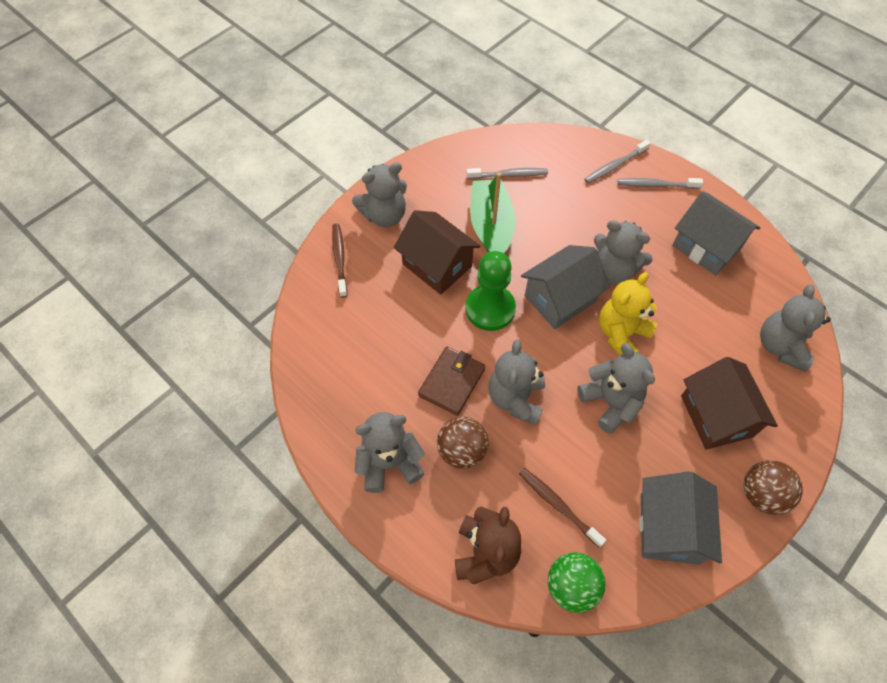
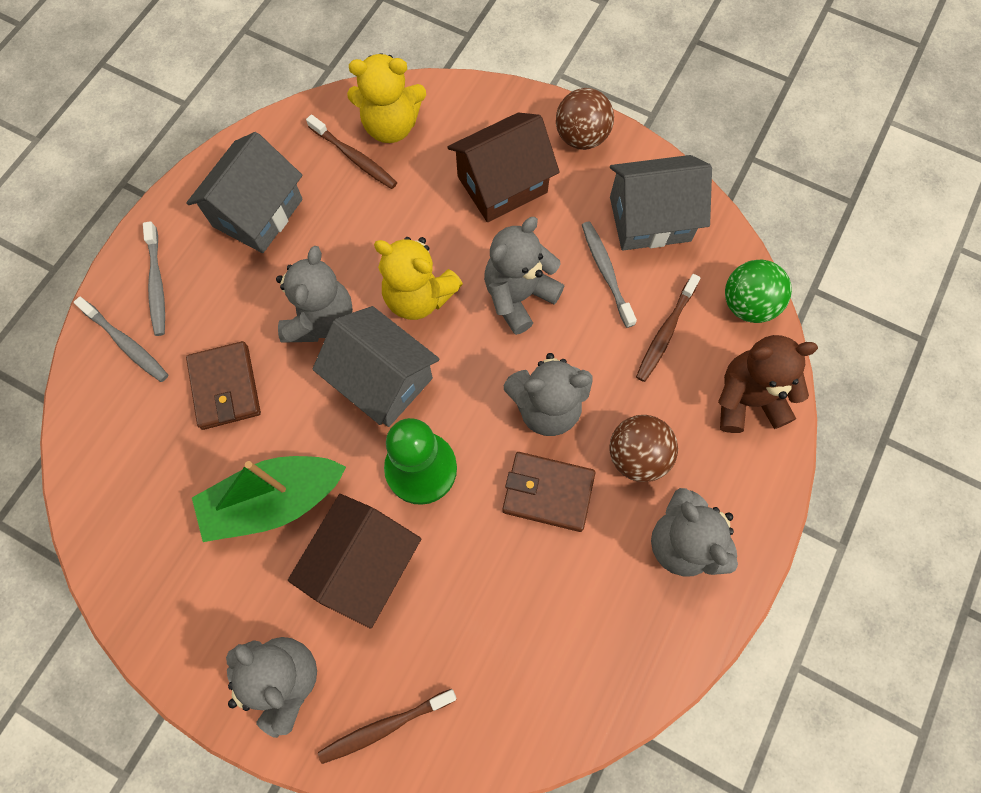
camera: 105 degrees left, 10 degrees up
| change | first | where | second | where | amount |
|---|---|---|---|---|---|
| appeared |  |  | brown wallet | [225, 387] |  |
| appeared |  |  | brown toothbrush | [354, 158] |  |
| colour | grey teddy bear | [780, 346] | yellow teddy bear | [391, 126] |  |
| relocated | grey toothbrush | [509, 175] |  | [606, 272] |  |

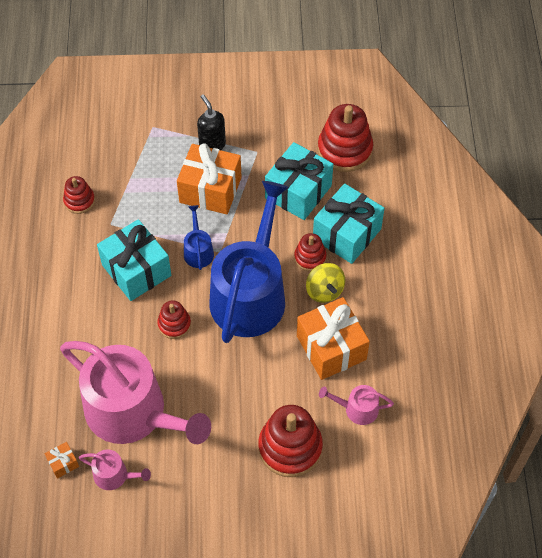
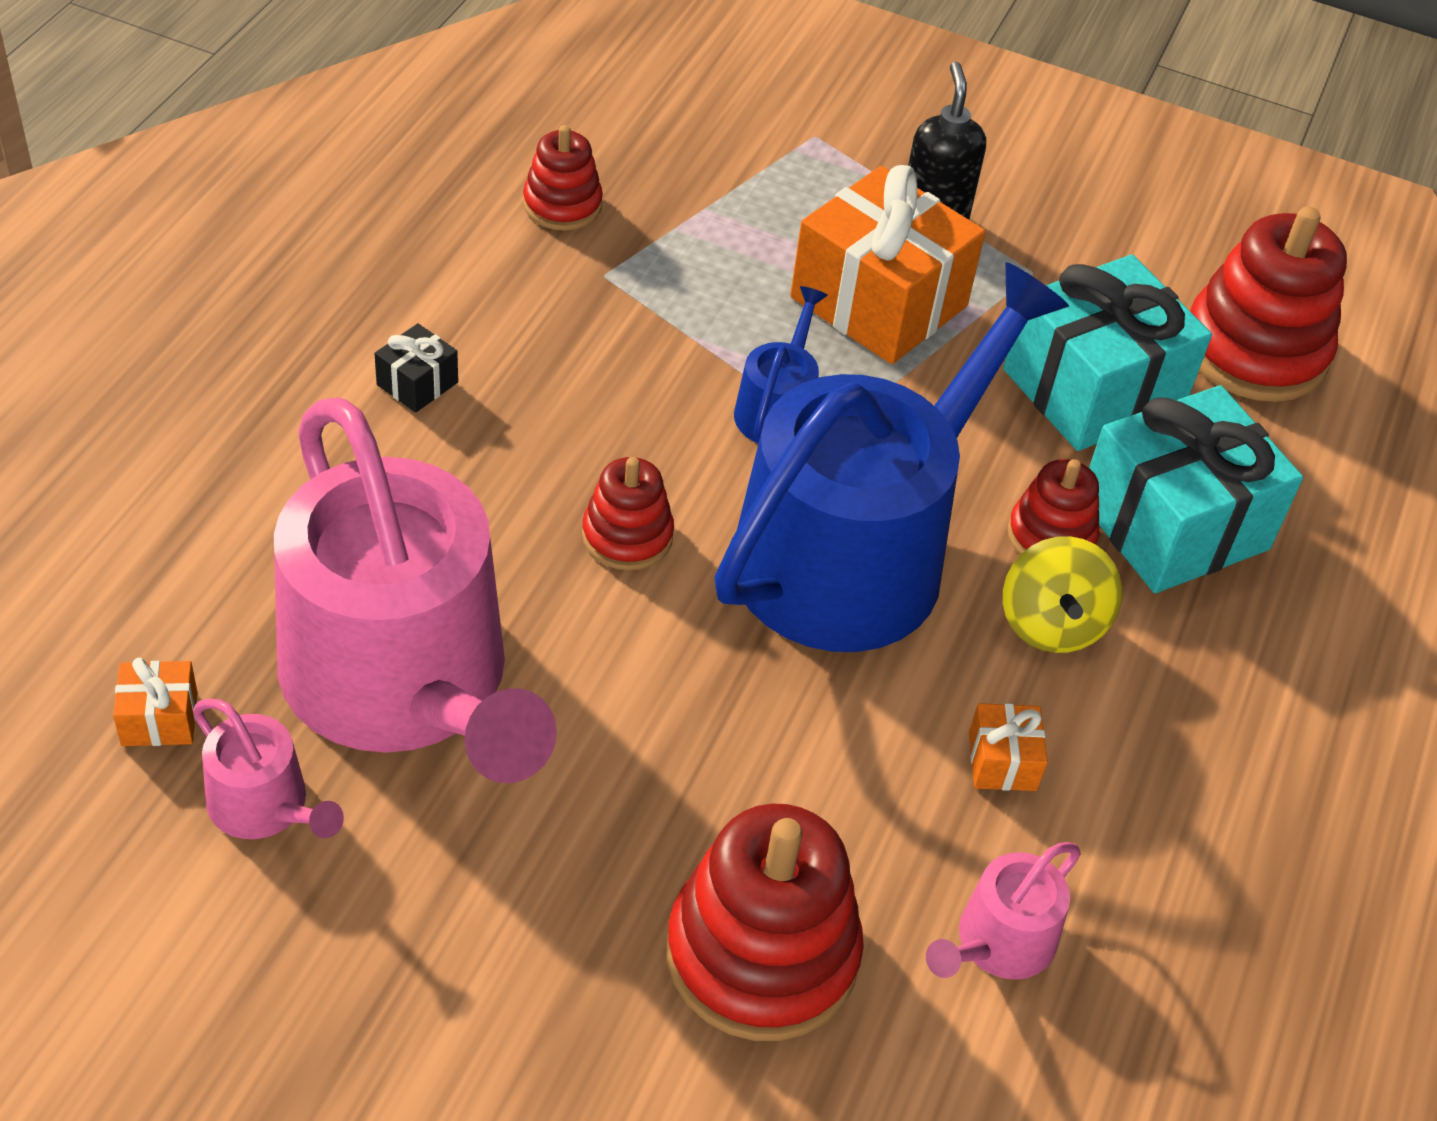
camera: 20 degrees right, 10 degrees down
| change | first | where | second | where | amount |
|---|---|---|---|---|---|
| appeared |  |  | black gift | [417, 384] |  |
| spun | pink watering can | [357, 409] |  | [998, 943] | 75 degrees counterclockwise |
| size | orange gift | [331, 348] |  | [1002, 761] | x0.42 |
| missing | turquoise gift | [136, 270] |  |  |  |

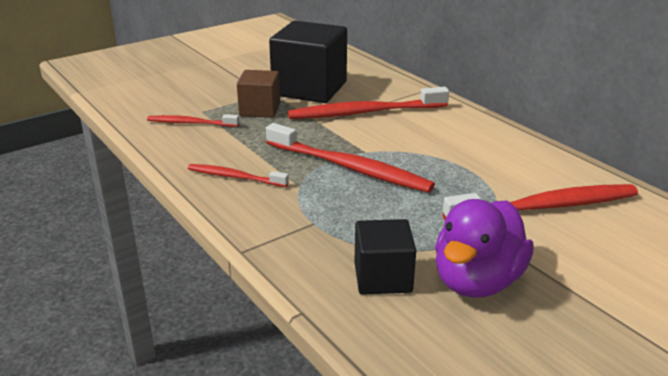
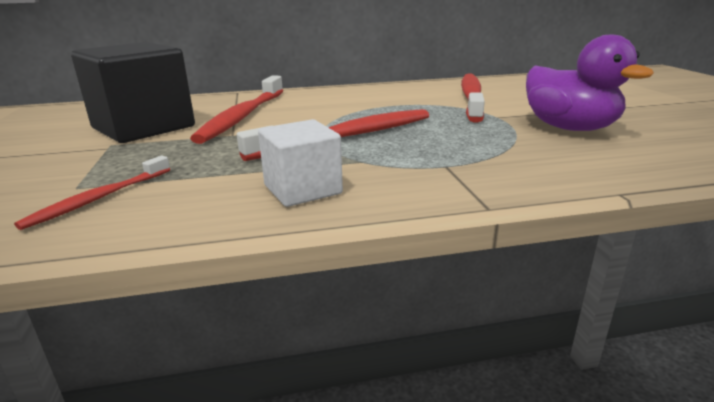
camera: 65 degrees left, 5 degrees down
| change | first | where | second | where | amount |
|---|---|---|---|---|---|
| exchanged | red toothbrush | [235, 177] | white cube | [302, 189] |  |
| missing | brown cube | [260, 110] |  |  |  |
| missing | black cube | [382, 277] |  |  |  |

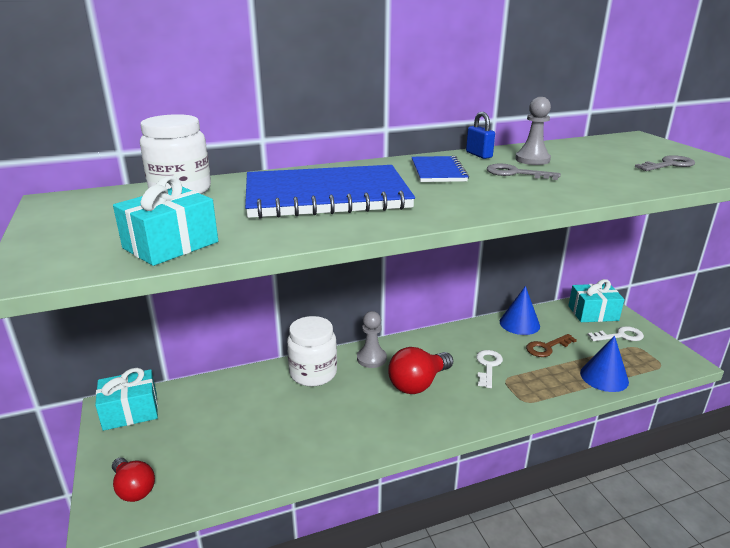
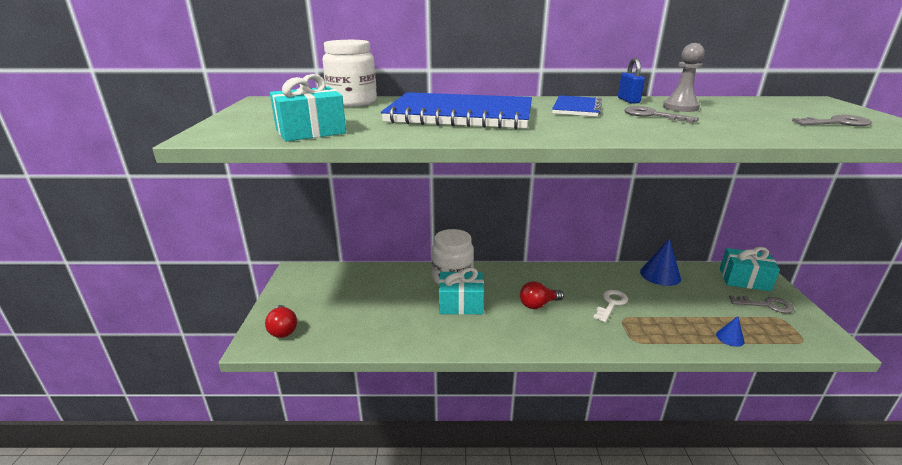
camera: 20 degrees right, 0 degrees up
| change | first | where | second | where | amount |
|---|---|---|---|---|---|
| relocated | turquoise gift | [130, 411] |  | [461, 303] |  |
| size | red light bulb | [418, 384] |  | [538, 304] | x0.66 |
| size | blue cone | [604, 377] |  | [730, 338] | x0.54 |
| colour | white key | [620, 336] | grey key | [766, 305] |  |
| missing | grey pawn | [371, 358] |  |  |  |
| missing | brown key | [547, 347] |  |  |  |

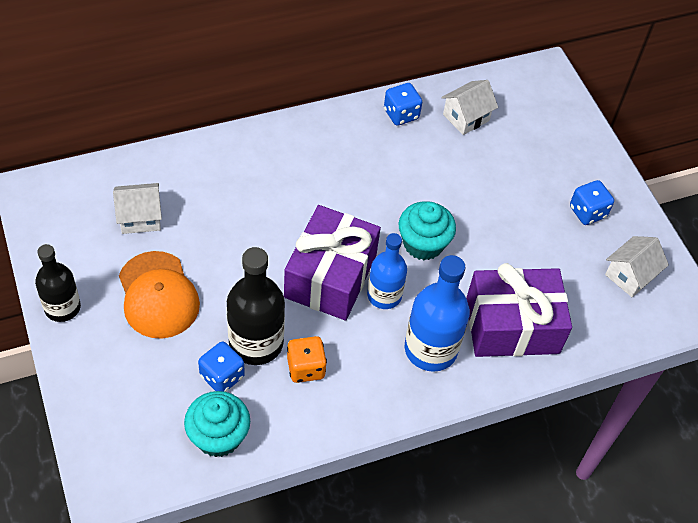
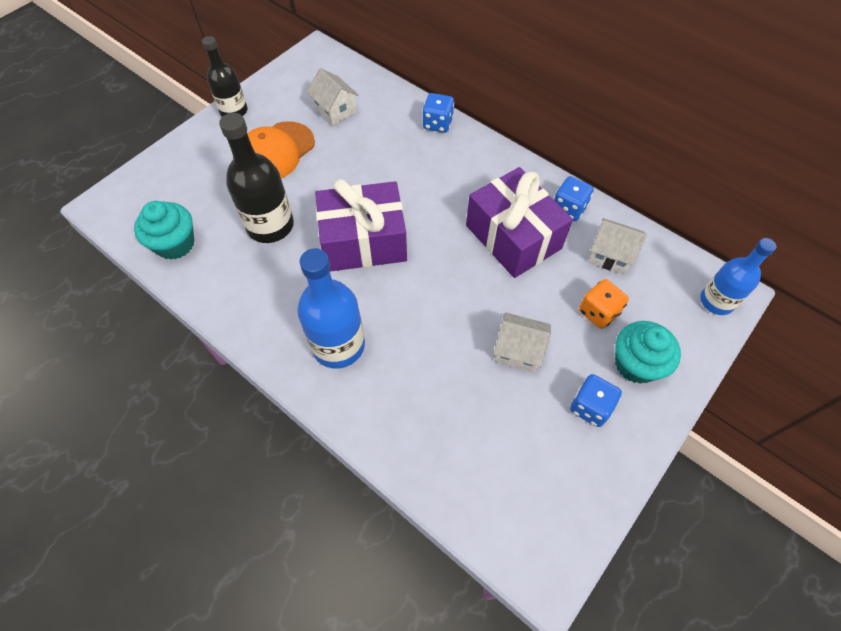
camera: 65 degrees right, 5 degrees up
| change | first | where | second | where | amount |
|---|---|---|---|---|---|
| relocated | blue dice | [222, 376] |  | [437, 124] |  |
| relocated | purple gift | [512, 326] |  | [513, 237] |  |
| relocated | white house | [630, 276] |  | [518, 350] |  |
| relocated | orange dice | [306, 368] |  | [598, 312] |  |
| relocated | turquoise cupcake | [423, 244] |  | [636, 364] |  |
| relocated | blue bottle | [384, 295] |  | [716, 301] |  |

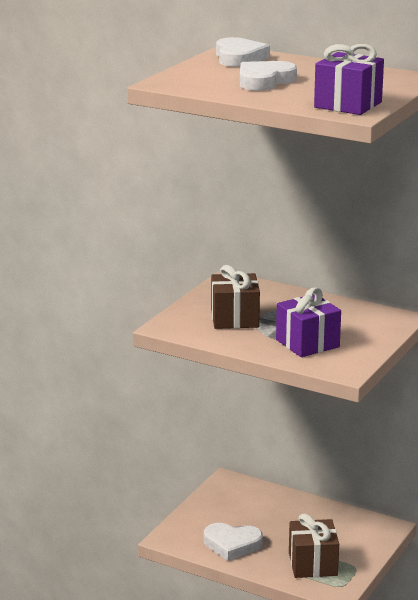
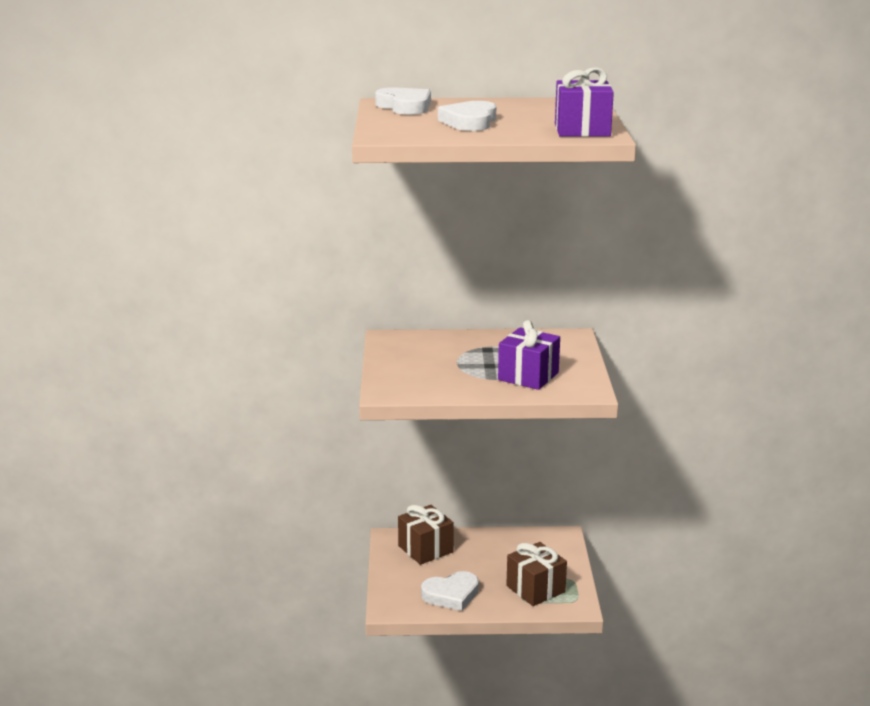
camera: 30 degrees left, 0 degrees up
| change | first | where | second | where | amount |
|---|---|---|---|---|---|
| relocated | brown gift | [235, 318] |  | [425, 549] |  |

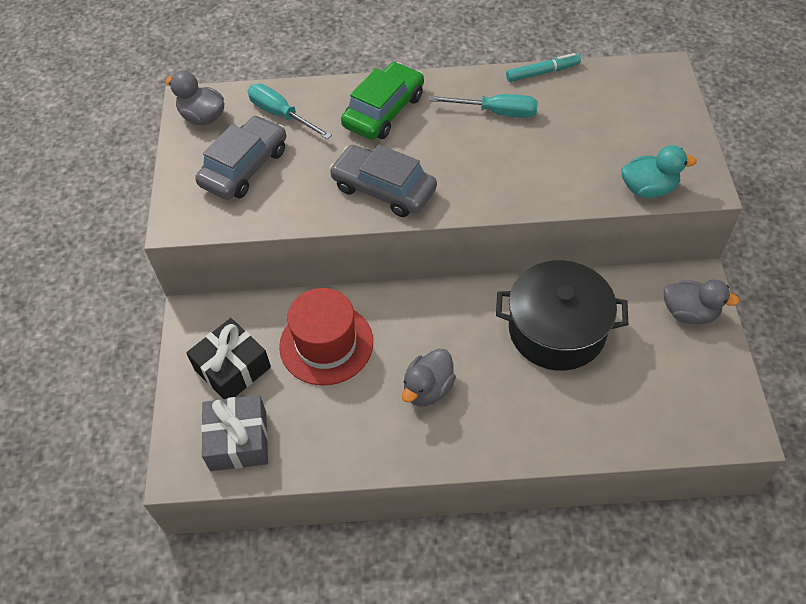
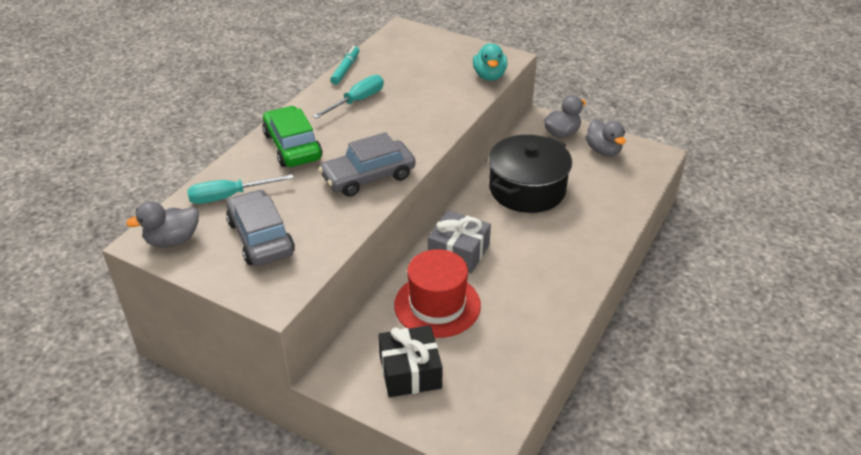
camera: 60 degrees left, 15 degrees down
| change | first | where | second | where | amount |
|---|---|---|---|---|---|
| relocated | grey gift | [238, 440] |  | [458, 252] |  |
| spun | turquoise duck | [648, 189] |  | [489, 76] | 150 degrees clockwise |
| relocated | grey duck | [428, 389] |  | [603, 151] |  |

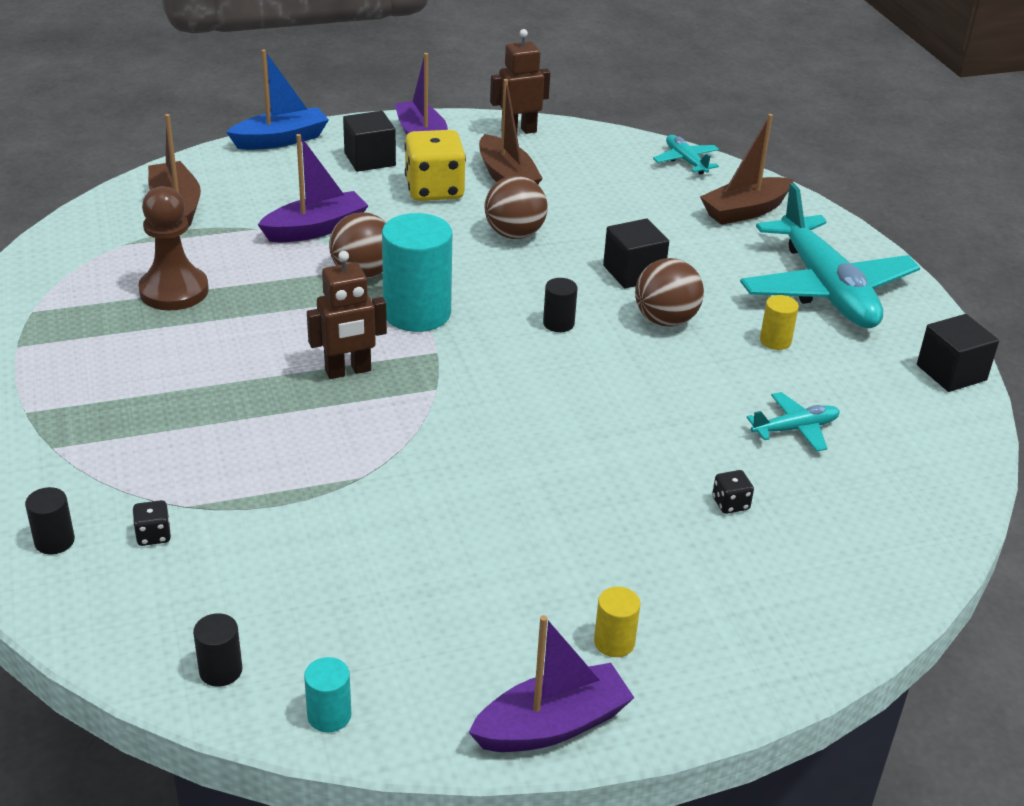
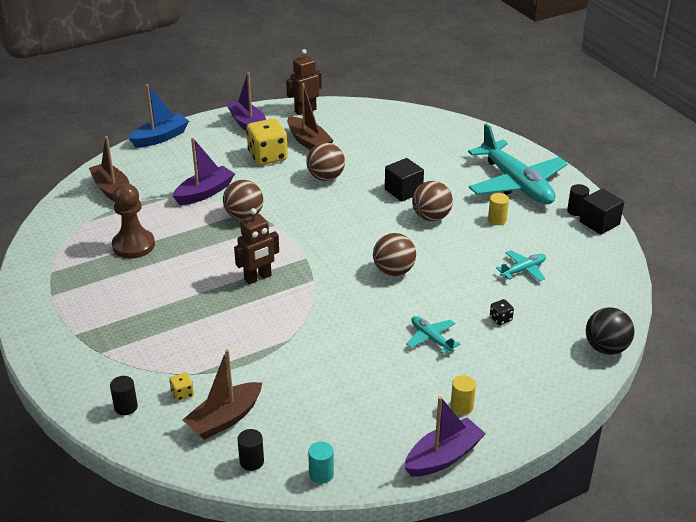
camera: 10 degrees left, 0 degrees up
| change | first | where | second | where | amount |
|---|---|---|---|---|---|
| colour | black dice | [153, 535] | yellow dice | [182, 393] |  |
| relocated | brown boat | [745, 211] |  | [224, 419] |  |
| appeared |  |  | brown ball | [393, 271] |  |
| relocated | turquoise plane | [685, 161] |  | [431, 338] |  |
| relocated | black cylinder | [558, 323] |  | [576, 211] |  |
| appeared |  |  | black ball | [606, 348] |  |
| missing | black cube | [370, 159] |  |  |  |
| missing | turquoise cylinder | [417, 313] |  |  |  |

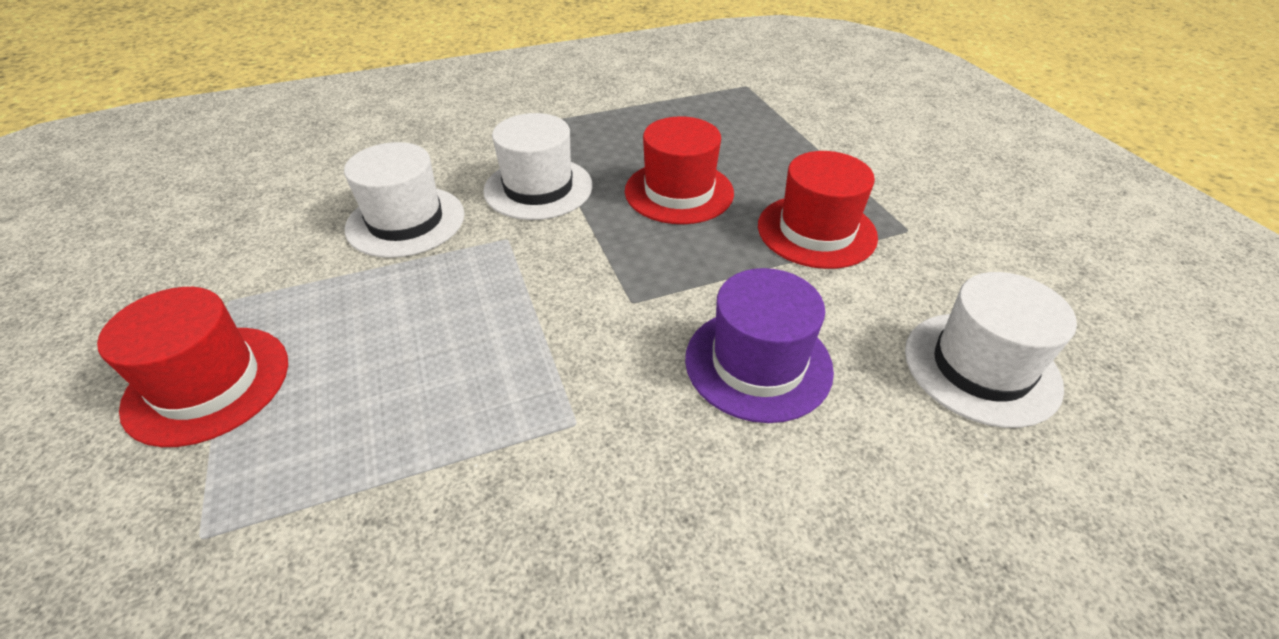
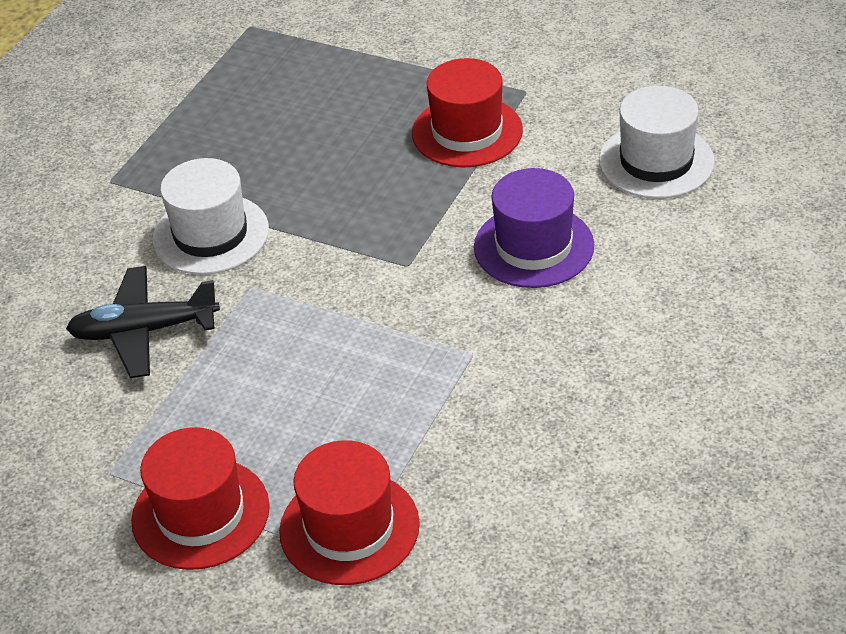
camera: 40 degrees left, 0 degrees up
| change | first | where | second | where | amount |
|---|---|---|---|---|---|
| exchanged | white hat | [406, 221] | black plane | [144, 331] |  |
| relocated | red hat | [679, 192] |  | [349, 528] |  |

